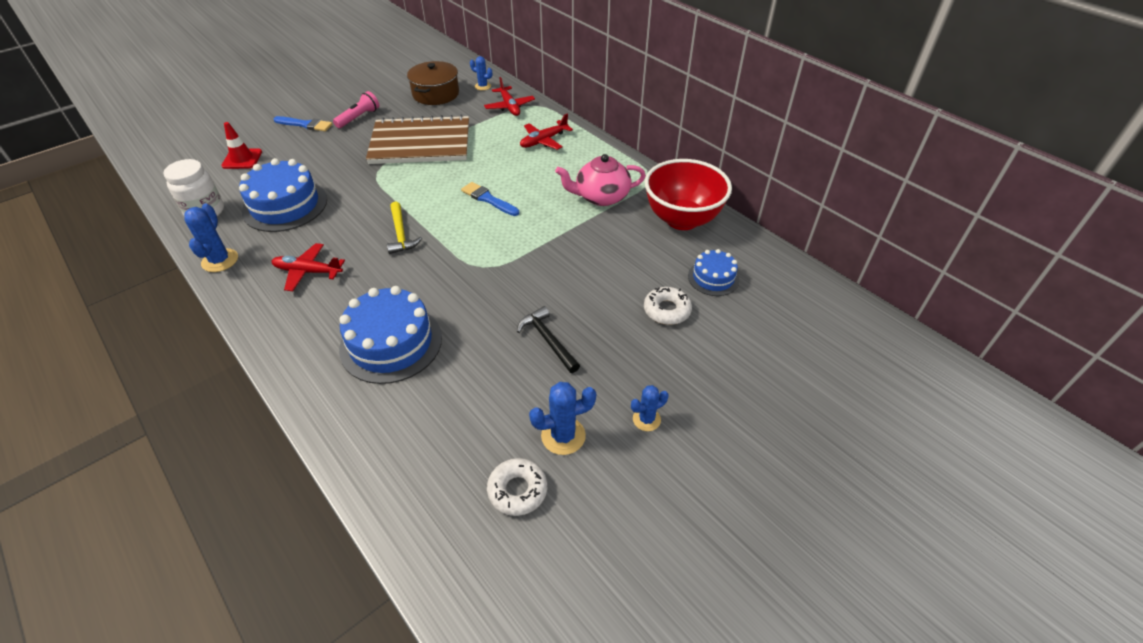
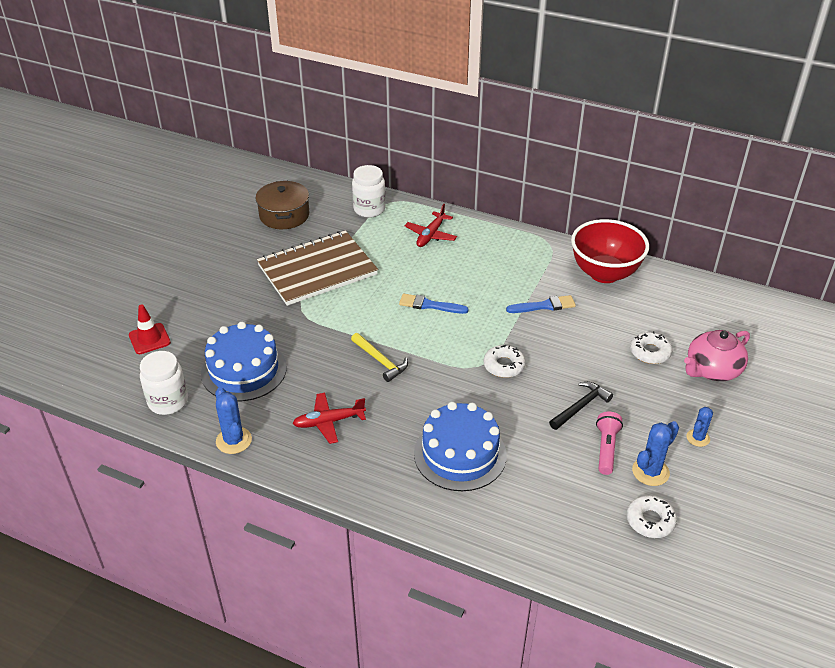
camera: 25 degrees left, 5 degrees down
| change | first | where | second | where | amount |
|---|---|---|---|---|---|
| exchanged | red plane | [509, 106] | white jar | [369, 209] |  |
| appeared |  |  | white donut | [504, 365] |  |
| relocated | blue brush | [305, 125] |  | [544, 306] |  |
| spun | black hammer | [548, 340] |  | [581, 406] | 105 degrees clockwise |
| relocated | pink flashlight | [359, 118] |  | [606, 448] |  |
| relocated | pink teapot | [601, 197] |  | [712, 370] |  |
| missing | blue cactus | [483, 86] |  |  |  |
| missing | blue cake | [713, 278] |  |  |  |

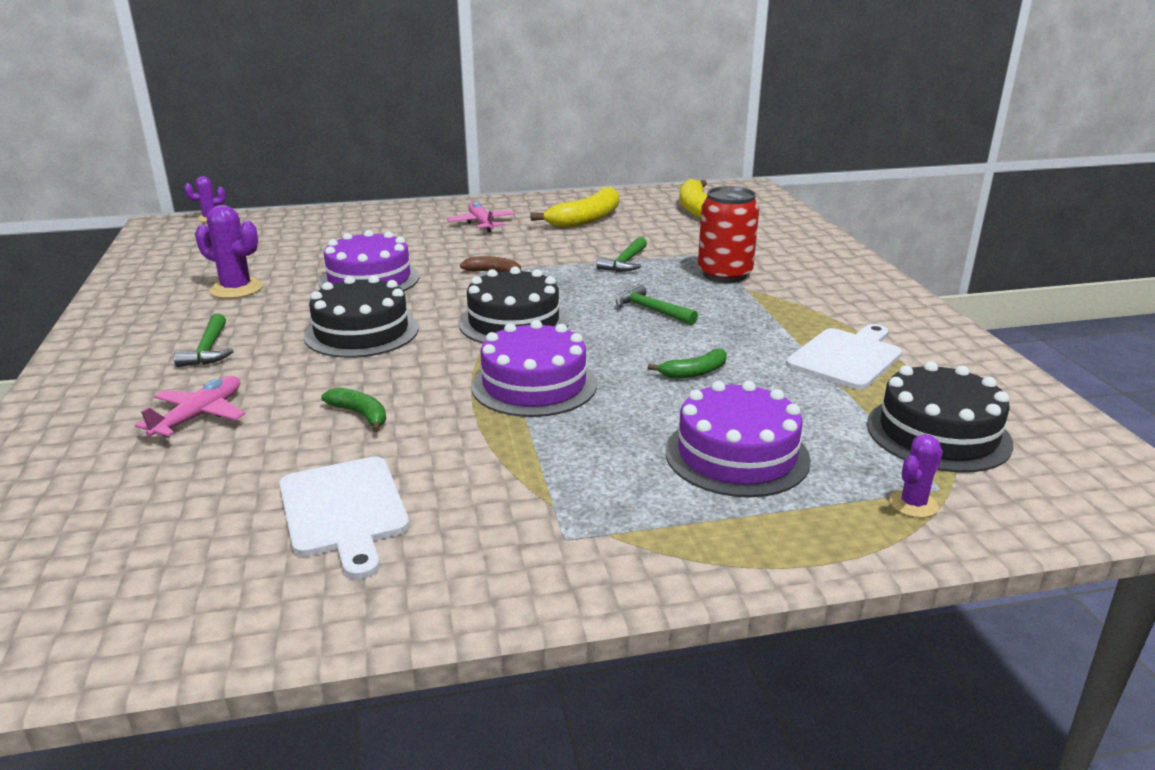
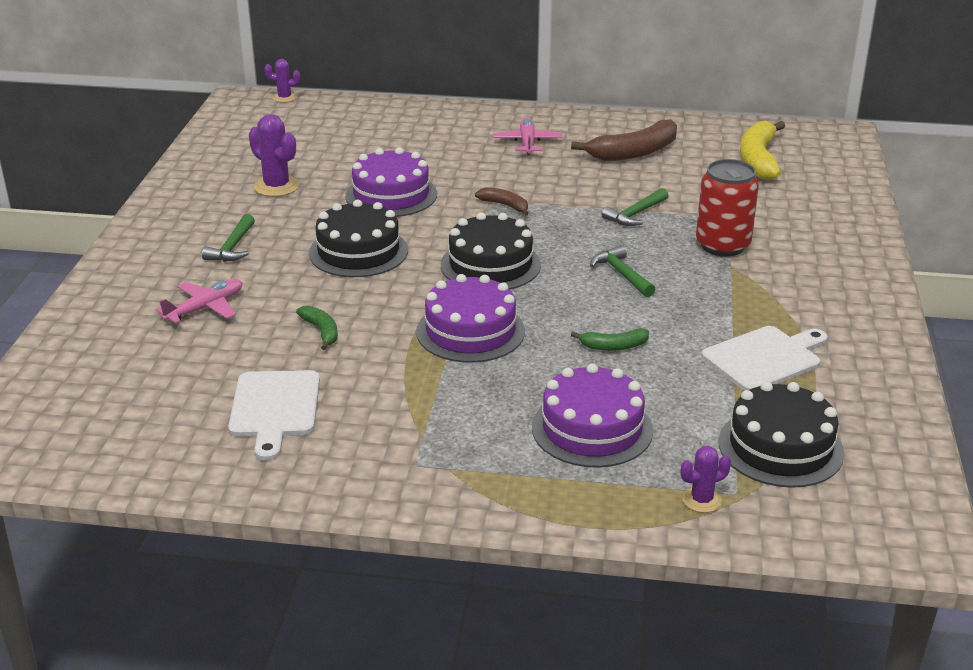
camera: 20 degrees right, 5 degrees up
| change | first | where | second | where | amount |
|---|---|---|---|---|---|
| colour | yellow banana | [587, 219] | brown banana | [634, 152] |  |

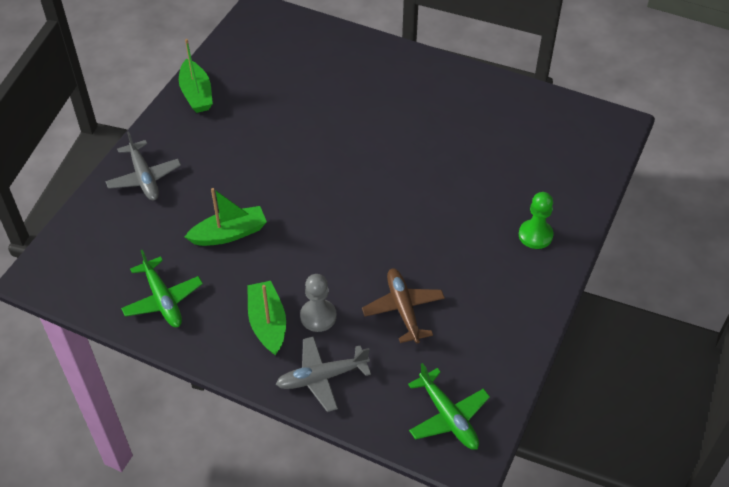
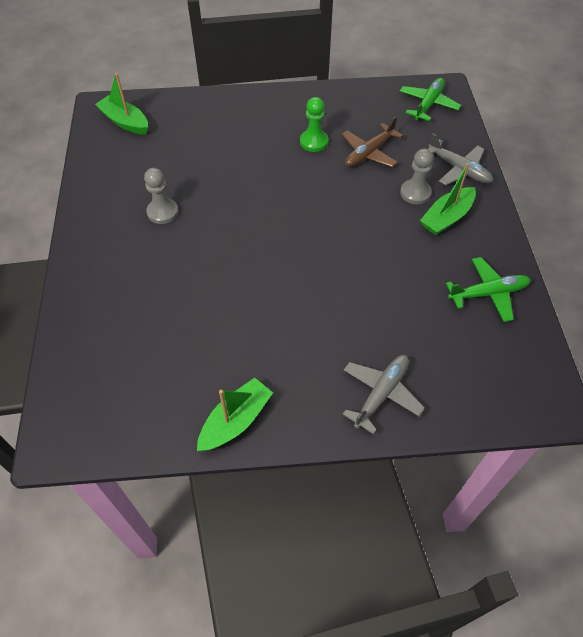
camera: 120 degrees left, 5 degrees up
| change | first | where | second | where | amount |
|---|---|---|---|---|---|
| relocated | green boat | [229, 234] |  | [125, 122] |  |
| appeared |  |  | grey pawn | [162, 212] |  |
| relocated | green pawn | [535, 235] |  | [314, 142] |  |
| spun | green plane | [163, 299] |  | [488, 293] | 45 degrees clockwise |

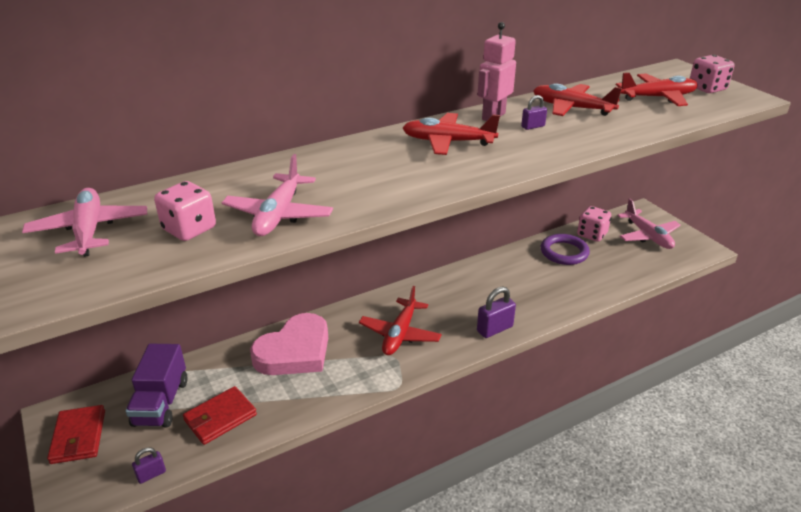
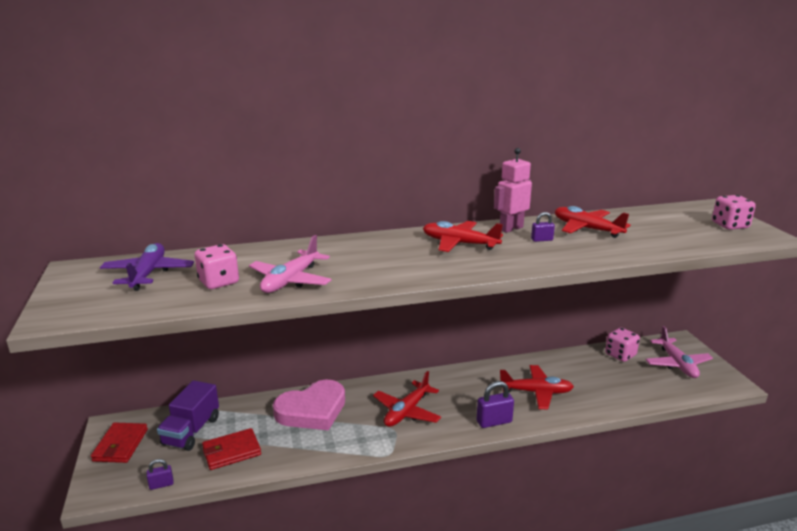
camera: 15 degrees right, 10 degrees down
| change | first | where | second | where | amount |
|---|---|---|---|---|---|
| colour | pink plane | [89, 230] | purple plane | [148, 274] |  |
| relocated | red plane | [657, 97] |  | [536, 392] |  |
| missing | purple ring | [564, 252] |  |  |  |

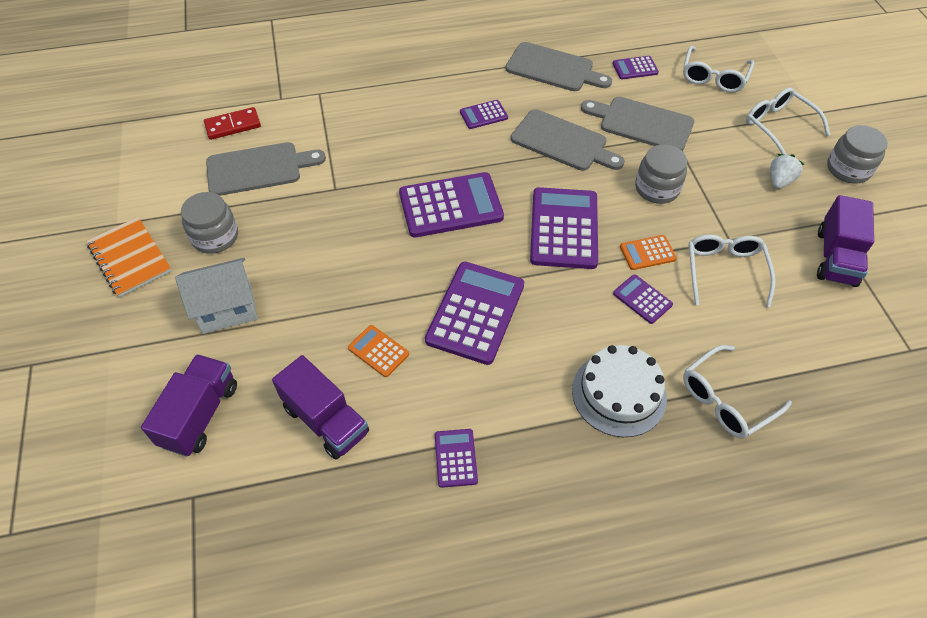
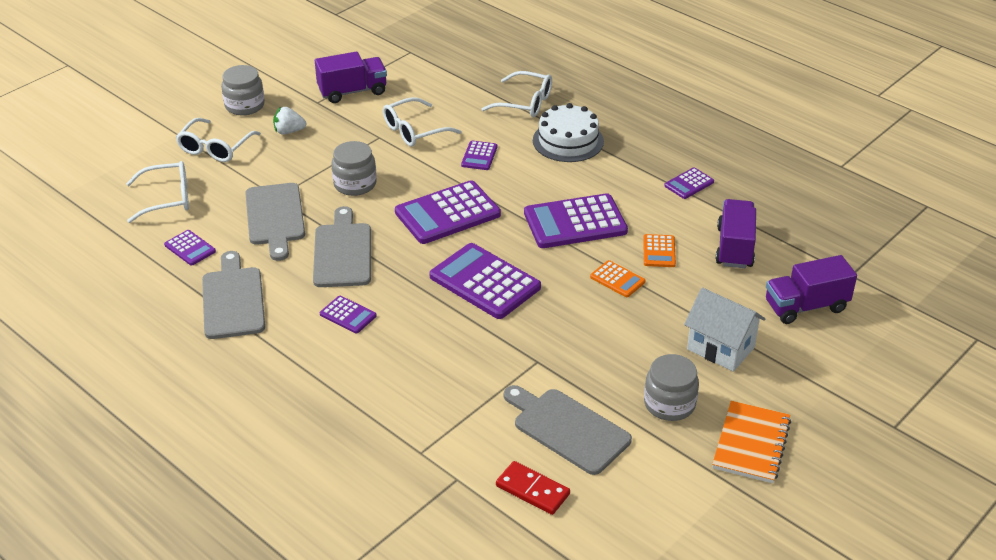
camera: 125 degrees left, 15 degrees down
| change | first | where | second | where | amount |
|---|---|---|---|---|---|
| relocated | orange calculator | [647, 253] |  | [617, 279] |  |

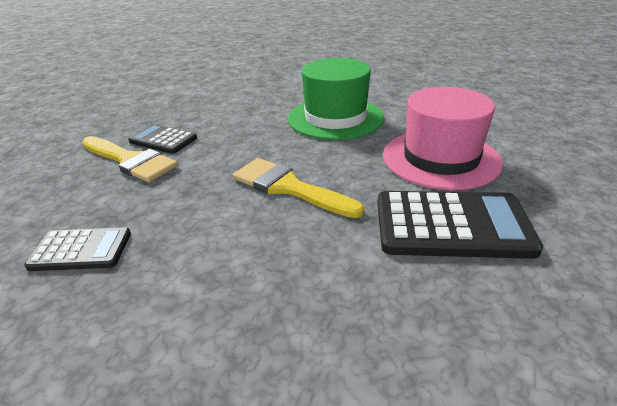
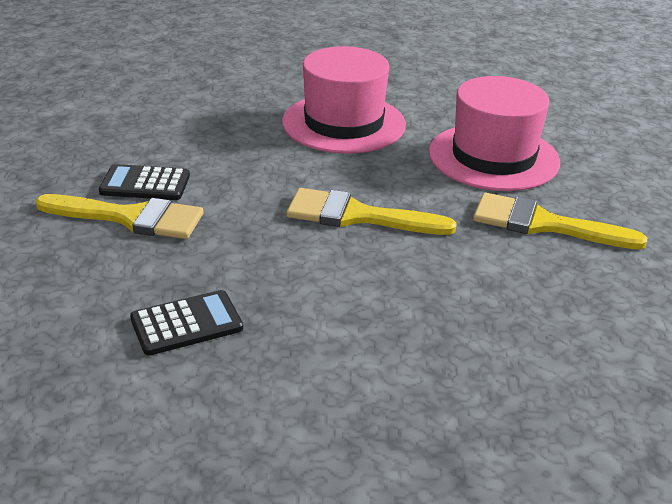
camera: 25 degrees left, 0 degrees up
| change | first | where | second | where | amount |
|---|---|---|---|---|---|
| colour | green hat | [335, 118] | pink hat | [343, 123] |  |
| exchanged | black calculator | [451, 225] | yellow brush | [543, 224] |  |

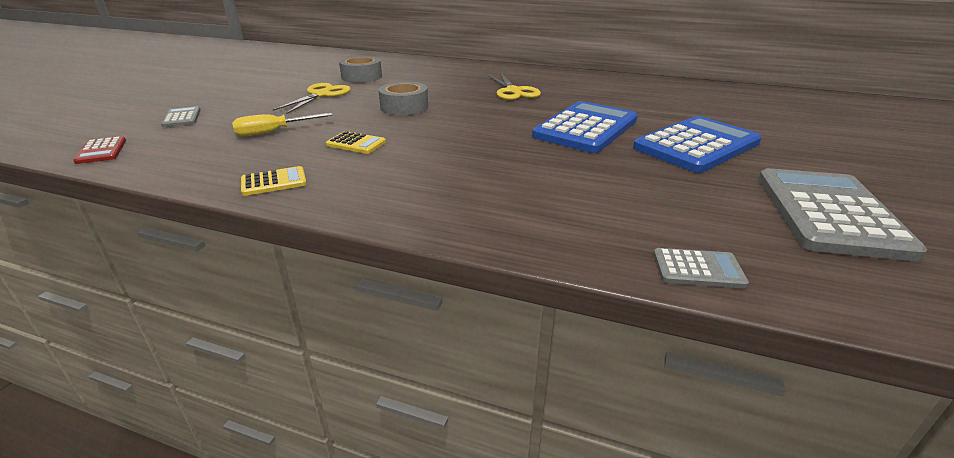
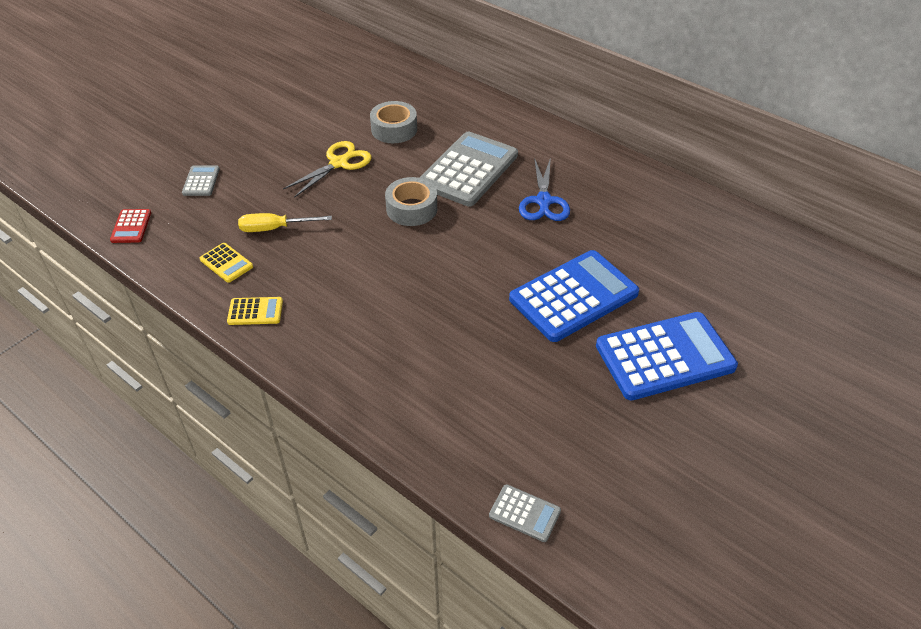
camera: 20 degrees right, 15 degrees up
| change | first | where | second | where | amount |
|---|---|---|---|---|---|
| relocated | yellow calculator | [356, 143] |  | [226, 263] |  |
| relocated | grey calculator | [829, 213] |  | [468, 170] |  |
| colour | yellow scissors | [513, 91] | blue scissors | [543, 201] |  |

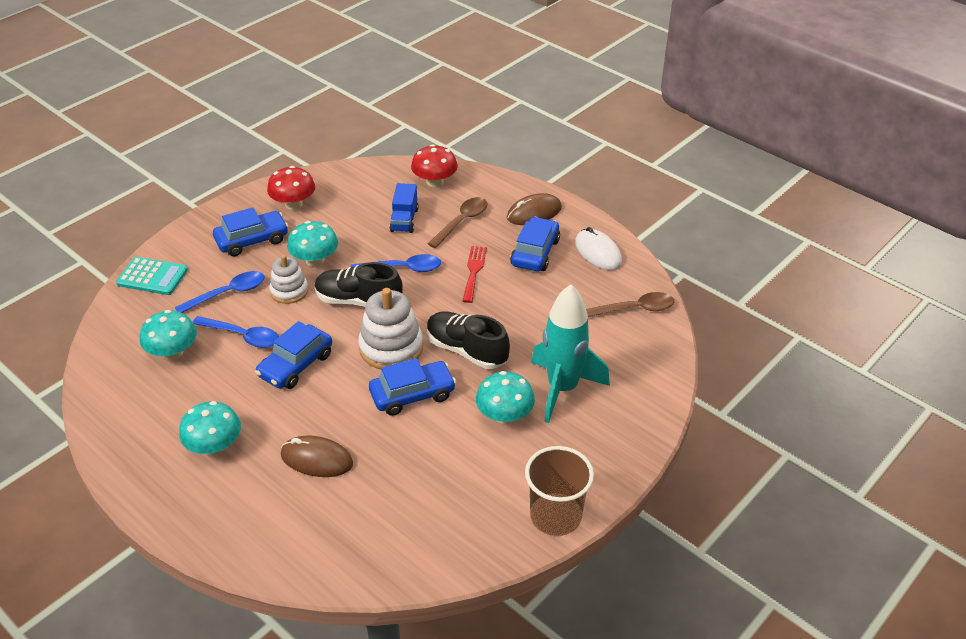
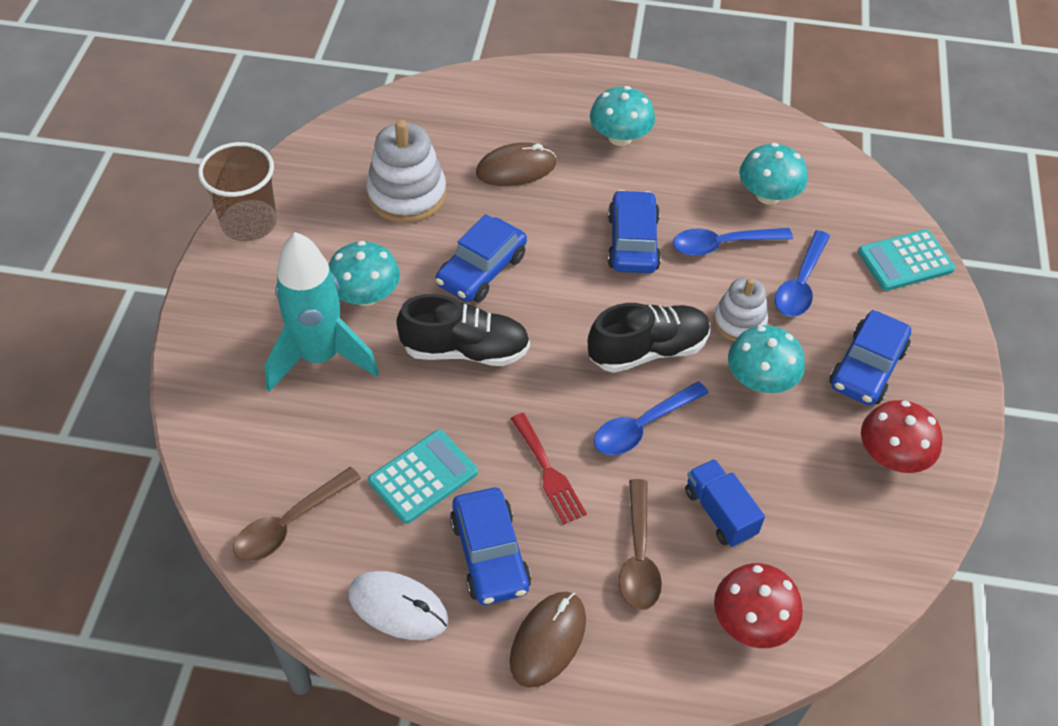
camera: 145 degrees right, 10 degrees up
| change | first | where | second | where | amount |
|---|---|---|---|---|---|
| relocated | white stacking toy | [391, 348] |  | [407, 195] |  |
| appeared |  |  | turquoise calculator | [423, 477] |  |

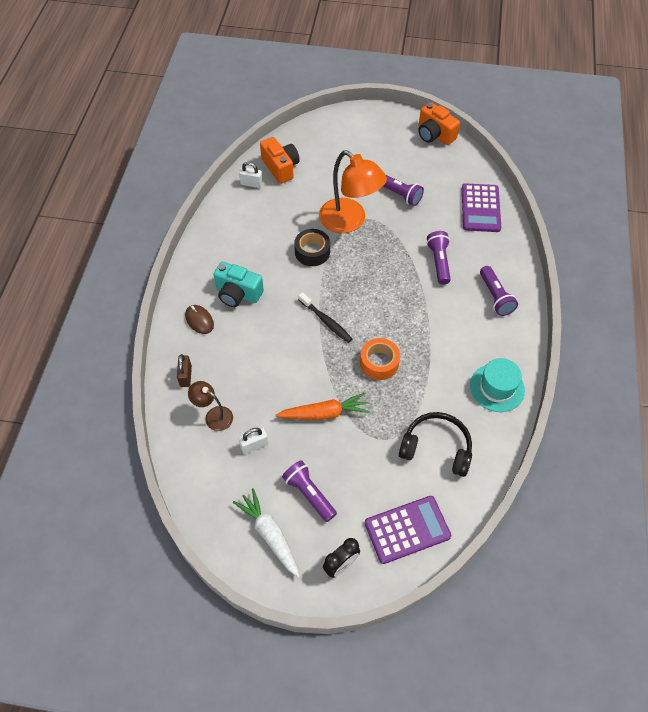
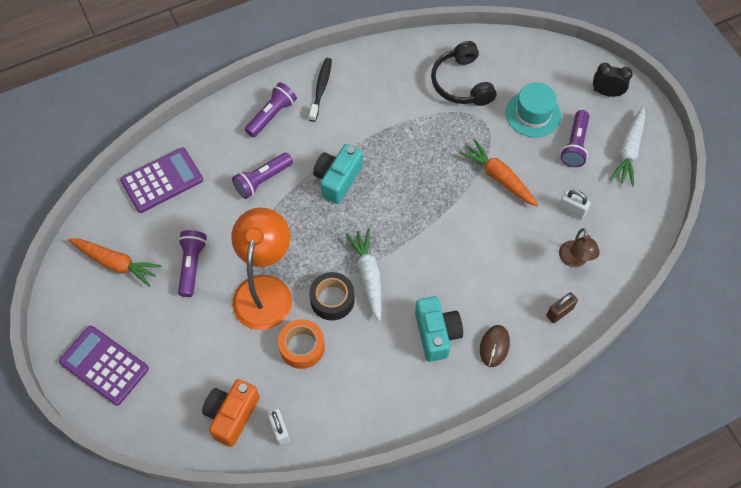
camera: 125 degrees left, 5 degrees up
| change | first | where | second | where | amount |
|---|---|---|---|---|---|
| relocated | purple calculator | [407, 529] |  | [104, 365] |  |
| appeared |  |  | orange carrot | [116, 263] |  |
| relocated | orange tape | [379, 363] |  | [302, 347] |  |
| relocated | black toothbrush | [326, 321] |  | [321, 88] |  |
| appeared |  |  | turquoise camera | [337, 179] |  |
| appeared |  |  | white carrot | [368, 276] |  |
| relocated | turquoise hat | [497, 388] |  | [533, 114] |  |
| missing | orange camera | [434, 134] |  |  |  |

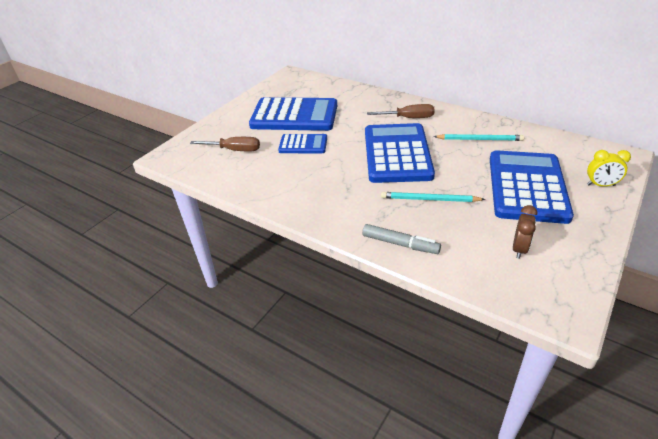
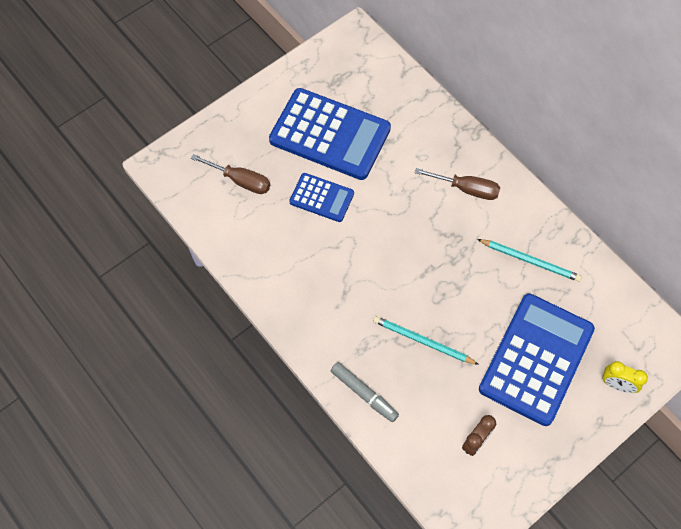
camera: 15 degrees right, 25 degrees up
| change | first | where | second | where | amount |
|---|---|---|---|---|---|
| missing | blue calculator | [397, 154] |  |  |  |

